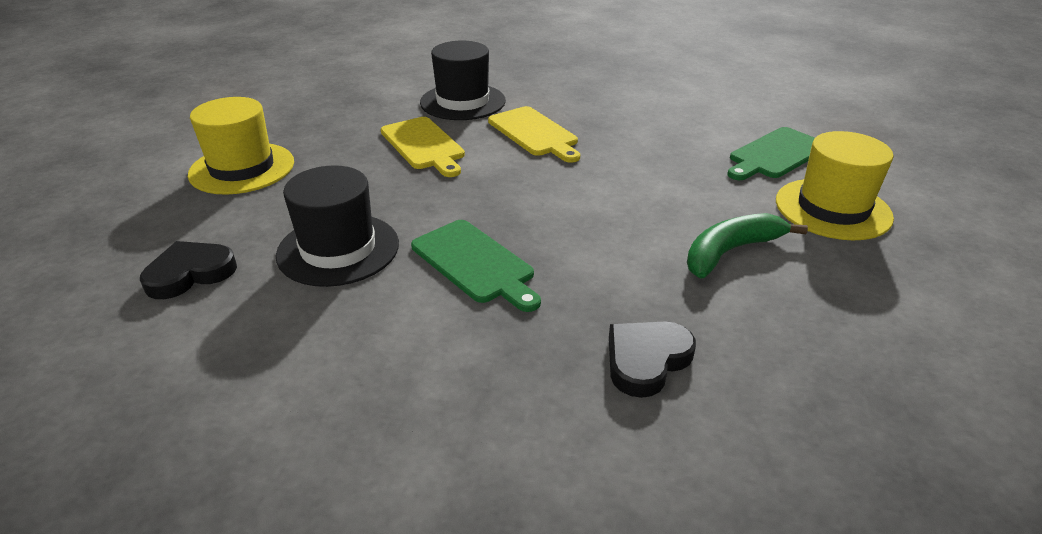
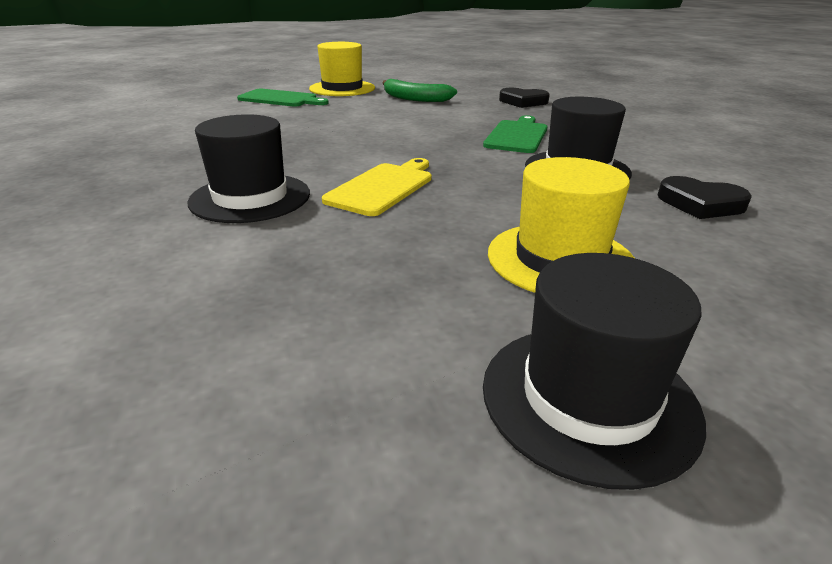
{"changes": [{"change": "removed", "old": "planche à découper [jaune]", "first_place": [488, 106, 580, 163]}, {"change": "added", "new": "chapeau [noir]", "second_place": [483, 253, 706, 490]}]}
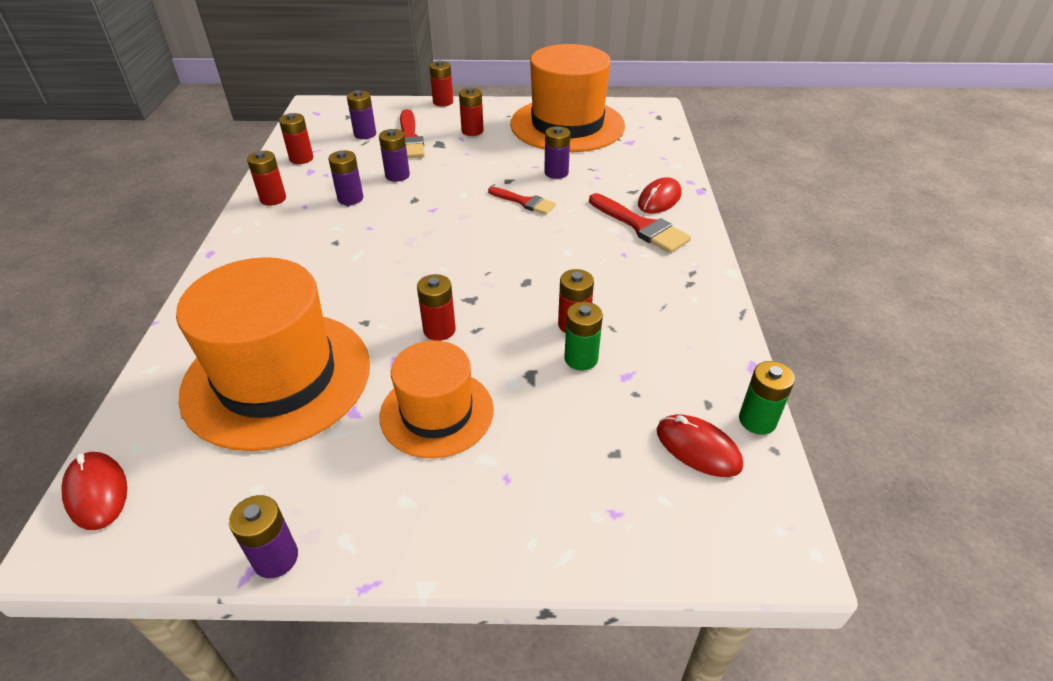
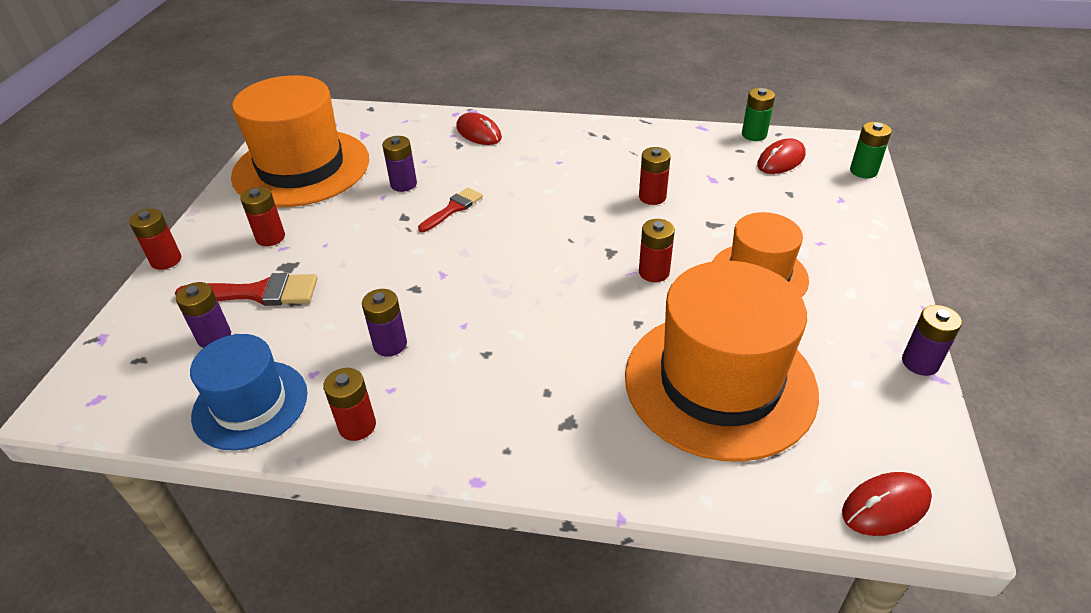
{"changes": [{"change": "replaced", "old": "pile [rouge]", "new": "chapeau [bleu]", "first_place": [279, 113, 313, 164], "second_place": [190, 334, 307, 451]}, {"change": "removed", "old": "pile [violet]", "first_place": [379, 129, 410, 182]}, {"change": "moved", "old": "pile [vert]", "first_place": [564, 302, 603, 371], "second_place": [850, 122, 892, 178]}, {"change": "removed", "old": "pinceau [rouge]", "first_place": [589, 193, 691, 253]}]}
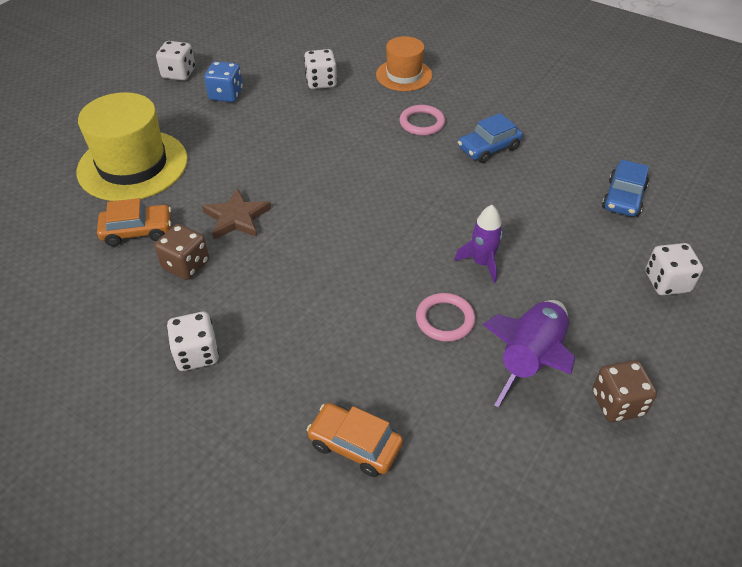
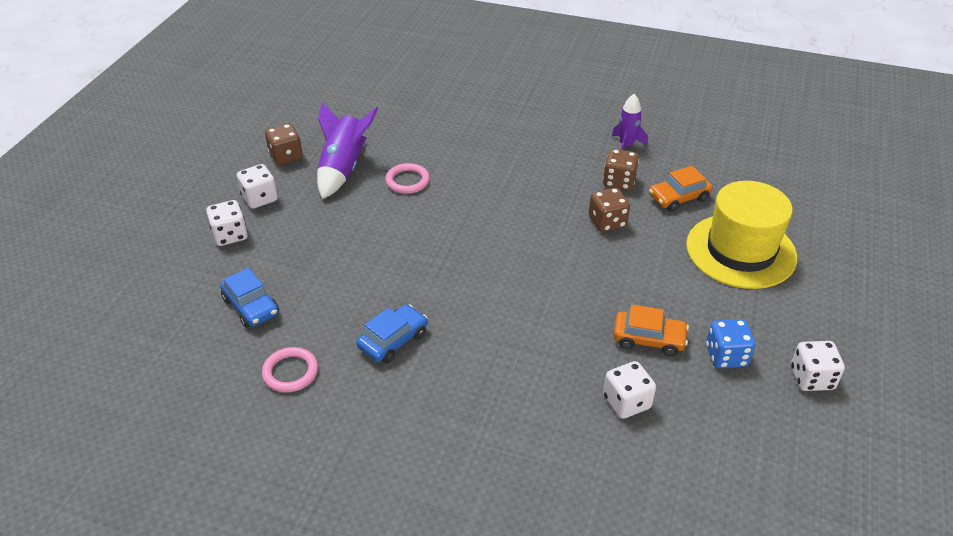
{"changes": [{"change": "moved", "old": "dé [blanc]", "first_place": [167, 312, 219, 371], "second_place": [237, 164, 278, 209]}, {"change": "replaced", "old": "étoile [marron]", "new": "dé [marron]", "first_place": [202, 188, 271, 239], "second_place": [589, 188, 630, 232]}, {"change": "moved", "old": "voiture [orange]", "first_place": [307, 403, 403, 477], "second_place": [613, 305, 689, 356]}, {"change": "removed", "old": "chapeau [orange]", "first_place": [376, 36, 432, 91]}, {"change": "moved", "old": "anneau [rose]", "first_place": [400, 105, 445, 136], "second_place": [262, 347, 318, 392]}, {"change": "moved", "old": "fusée [violet]", "first_place": [454, 205, 503, 283], "second_place": [612, 94, 648, 150]}, {"change": "turned", "old": "voiture [bleu]", "first_place": [602, 159, 649, 217], "second_place": [220, 268, 279, 328], "degrees": 135}]}
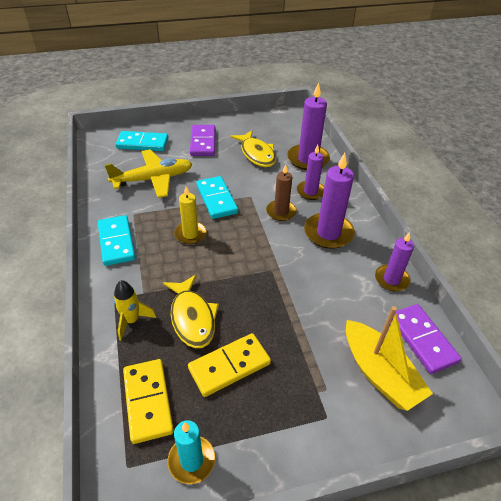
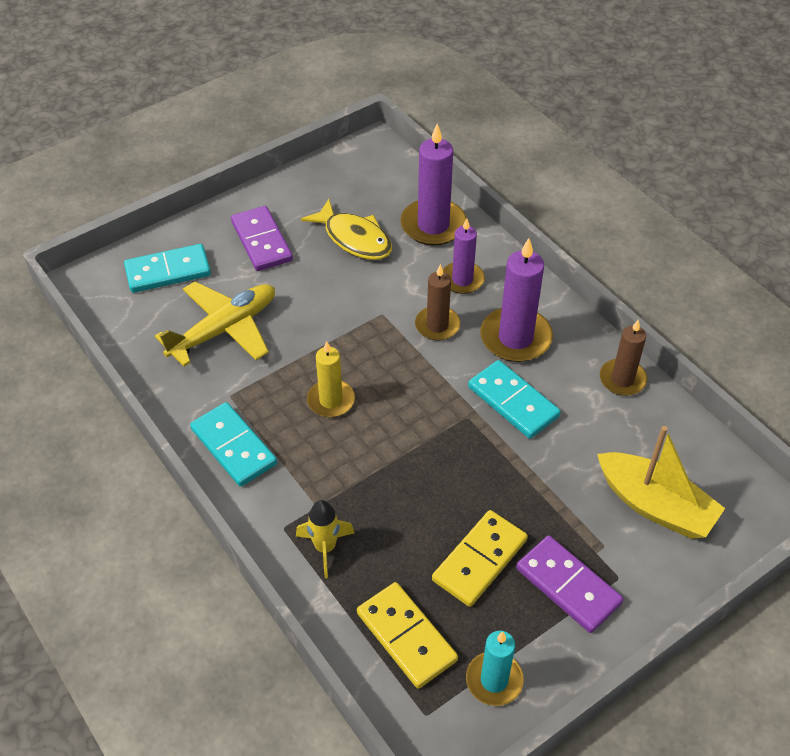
{"changes": [{"change": "removed", "old": "poisson [jaune]", "first_place": [163, 275, 219, 348]}, {"change": "moved", "old": "domino [turquoise]", "first_place": [196, 176, 238, 219], "second_place": [468, 360, 561, 439]}, {"change": "recoloured", "old": "bougie [violet]", "new": "bougie [marron]", "first_place": [375, 232, 414, 291], "second_place": [600, 319, 647, 396]}, {"change": "moved", "old": "domino [violet]", "first_place": [392, 304, 462, 374], "second_place": [516, 535, 623, 633]}]}
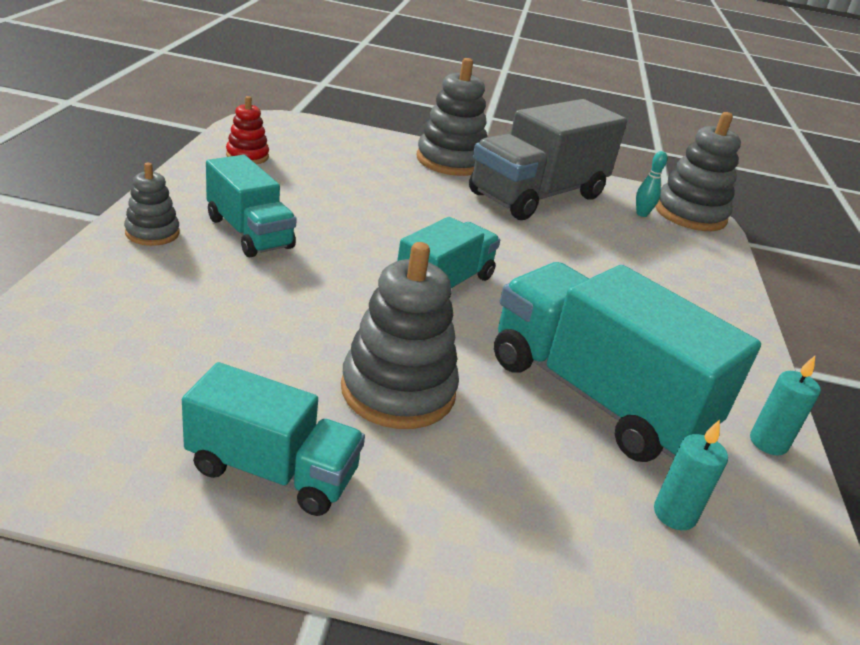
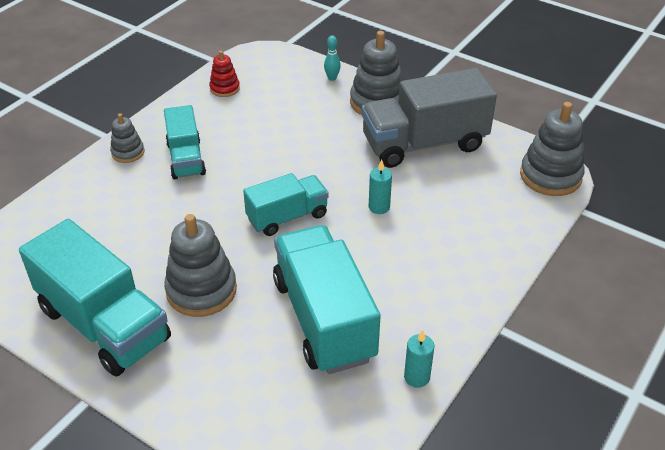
{"changes": [{"change": "resized", "old": "camion [turquoise]", "first_place": [182, 362, 365, 516], "second_place": [19, 219, 171, 376], "factor": 1.69}, {"change": "moved", "old": "quille [turquoise]", "first_place": [636, 151, 667, 217], "second_place": [324, 35, 341, 81]}, {"change": "moved", "old": "bougie [turquoise]", "first_place": [654, 420, 728, 530], "second_place": [369, 160, 392, 214]}]}
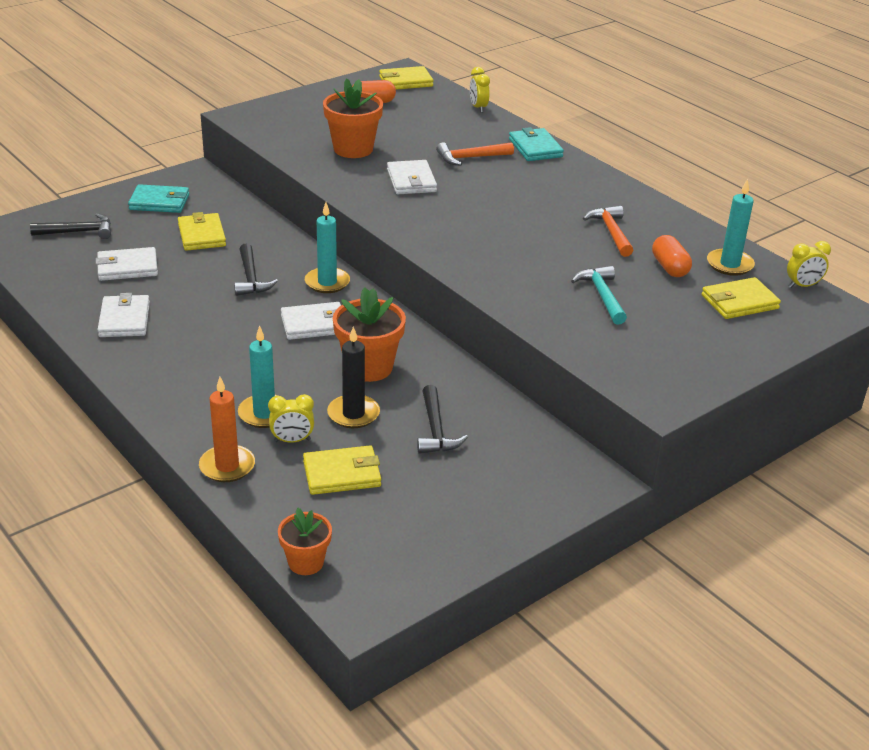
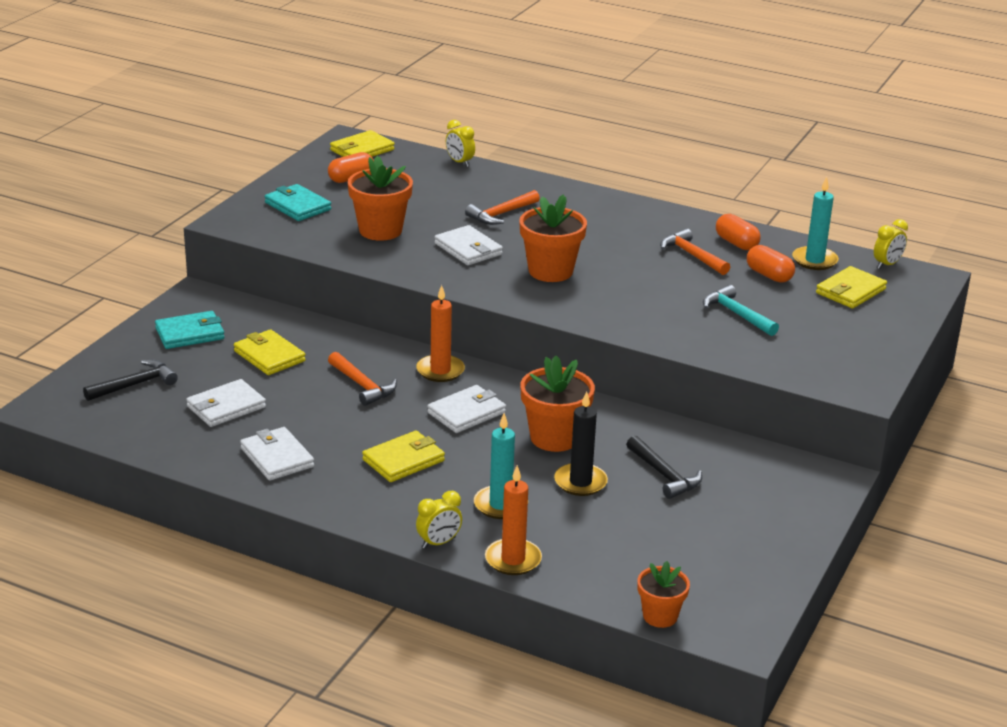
{"changes": [{"change": "recoloured", "old": "marteau [noir]", "new": "marteau [orange]", "first_place": [234, 243, 278, 296], "second_place": [328, 352, 397, 406]}, {"change": "moved", "old": "réveil [jaune]", "first_place": [268, 394, 314, 443], "second_place": [416, 491, 462, 549]}, {"change": "moved", "old": "portefeuille [jaune]", "first_place": [303, 445, 381, 495], "second_place": [362, 431, 445, 482]}, {"change": "recoloured", "old": "bougie [turquoise]", "new": "bougie [orange]", "first_place": [305, 202, 350, 293], "second_place": [416, 285, 465, 382]}, {"change": "moved", "old": "portefeuille [turquoise]", "first_place": [509, 127, 564, 161], "second_place": [265, 184, 331, 221]}, {"change": "added", "new": "pot de fleurs [orange]", "second_place": [519, 194, 587, 282]}, {"change": "added", "new": "gélule [orange]", "second_place": [716, 214, 761, 250]}]}
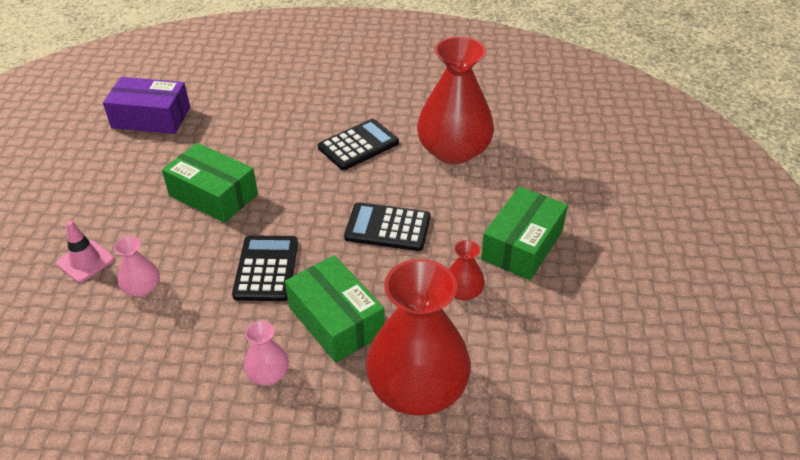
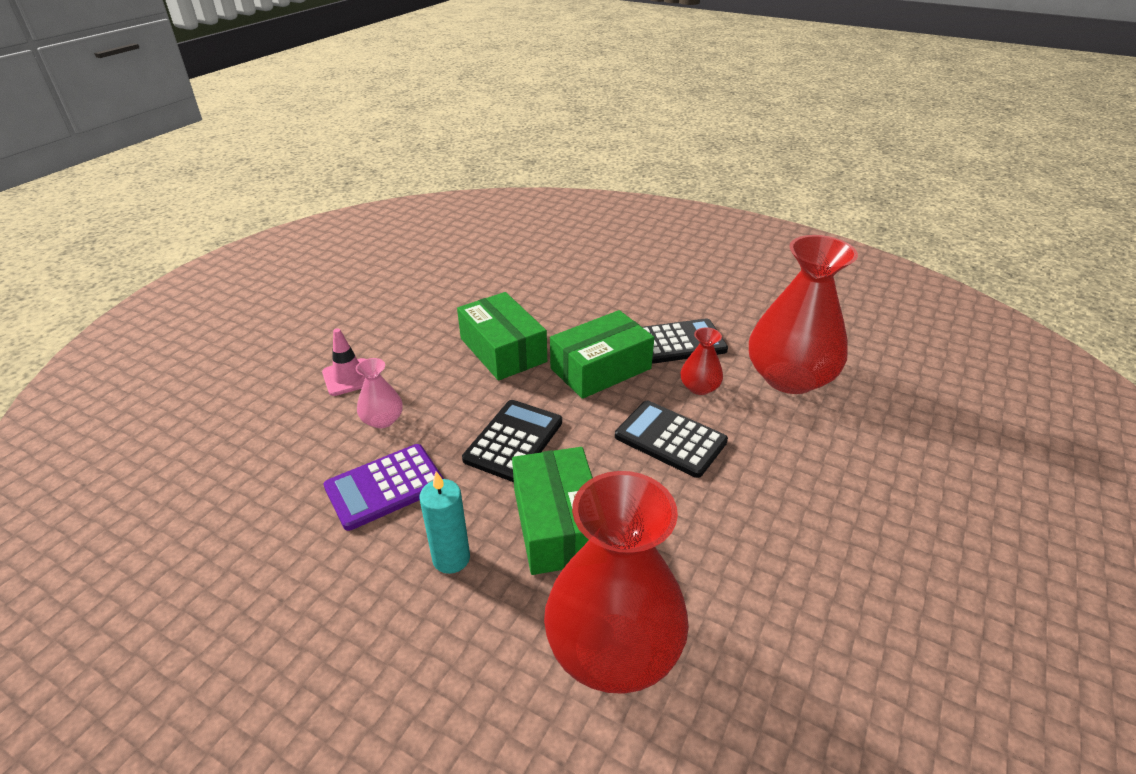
{"changes": [{"change": "removed", "old": "boîte [violet]", "first_place": [103, 77, 190, 134]}, {"change": "replaced", "old": "vase [rose]", "new": "bougie [turquoise]", "first_place": [244, 321, 289, 385], "second_place": [419, 471, 470, 574]}, {"change": "moved", "old": "vase [rouge]", "first_place": [449, 240, 485, 300], "second_place": [680, 327, 723, 395]}, {"change": "moved", "old": "boîte [vert]", "first_place": [481, 186, 568, 280], "second_place": [550, 310, 654, 399]}, {"change": "added", "new": "calculatrice [violet]", "second_place": [324, 444, 444, 531]}]}
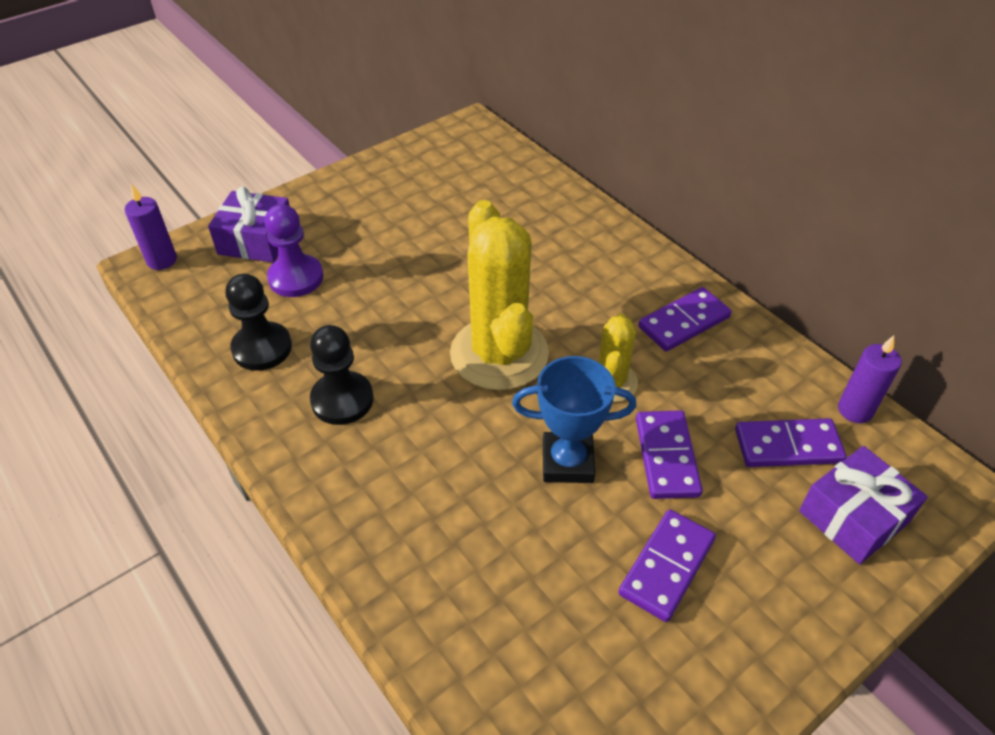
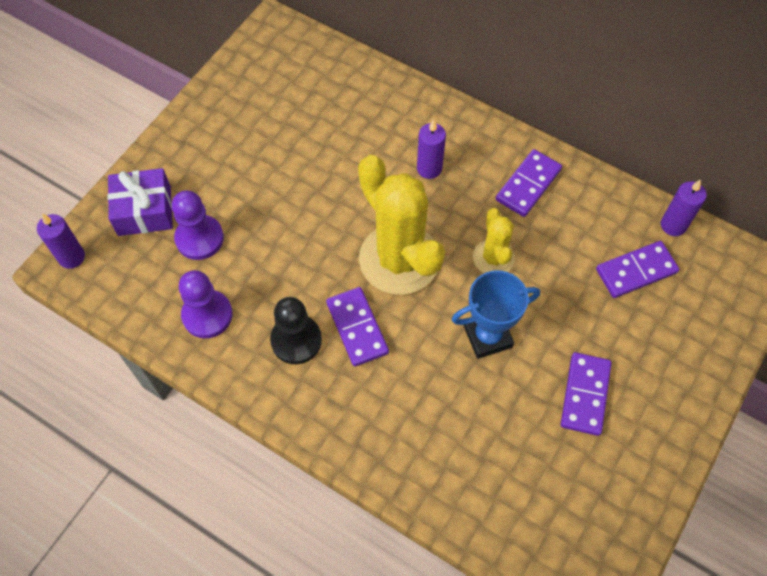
{"changes": [{"change": "recoloured", "old": "pion [noir]", "new": "pion [violet]", "first_place": [225, 274, 292, 371], "second_place": [179, 270, 233, 338]}, {"change": "moved", "old": "domino [violet]", "first_place": [636, 410, 703, 499], "second_place": [326, 287, 389, 367]}, {"change": "removed", "old": "cadeau [violet]", "first_place": [799, 446, 928, 564]}, {"change": "added", "new": "bougie [violet]", "second_place": [417, 119, 446, 179]}]}
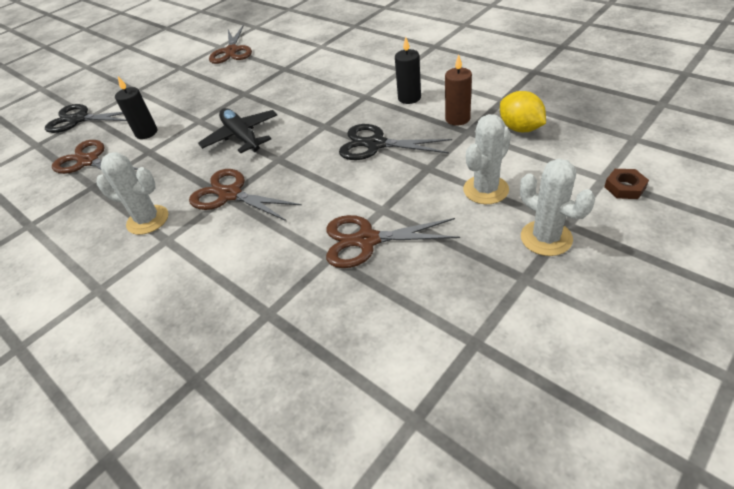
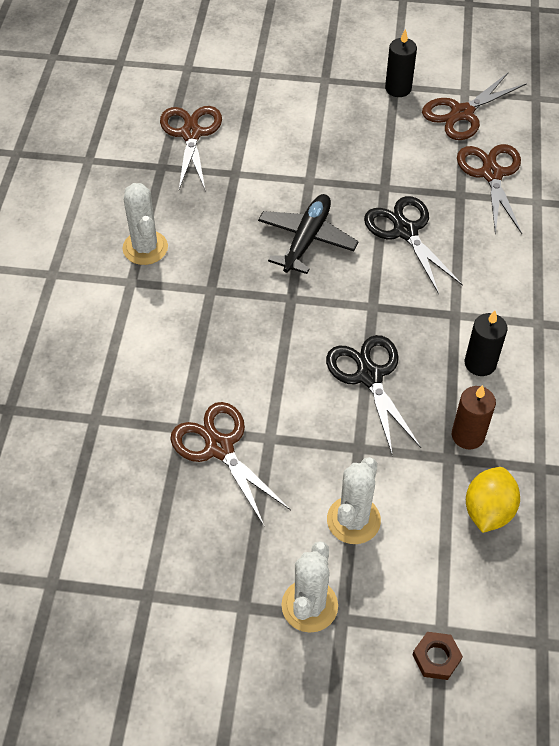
{"changes": [{"change": "moved", "old": "ciseaux [noir]", "first_place": [45, 104, 127, 133], "second_place": [364, 196, 463, 294]}, {"change": "moved", "old": "bougie [noir]", "first_place": [115, 77, 158, 139], "second_place": [385, 29, 417, 97]}, {"change": "moved", "old": "ciseaux [marron]", "first_place": [189, 169, 302, 221], "second_place": [457, 144, 522, 234]}, {"change": "turned", "old": "cactus [blanc]", "first_place": [463, 114, 511, 204], "second_place": [327, 457, 381, 544], "degrees": -75}]}
